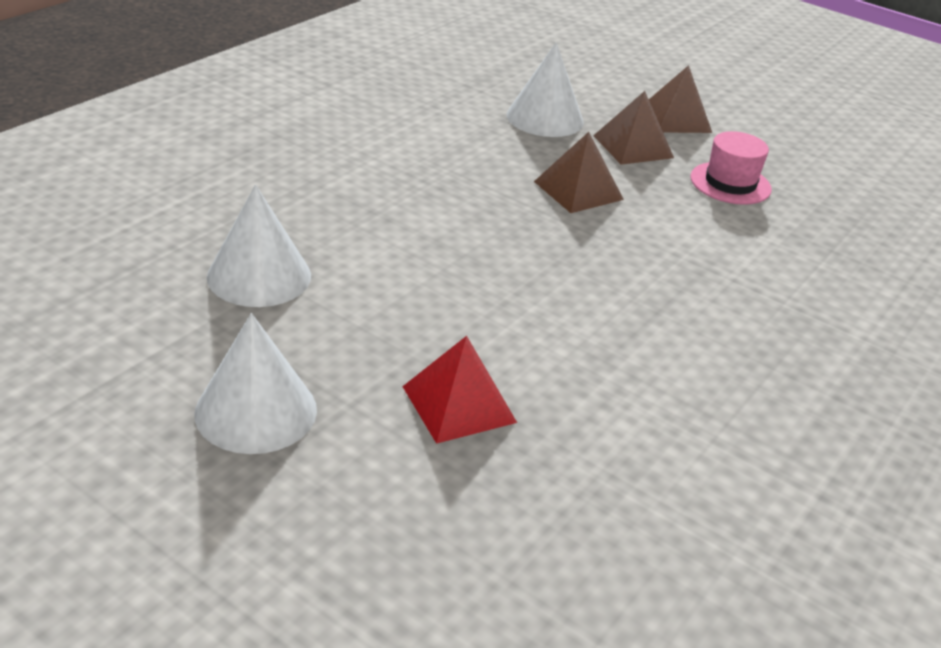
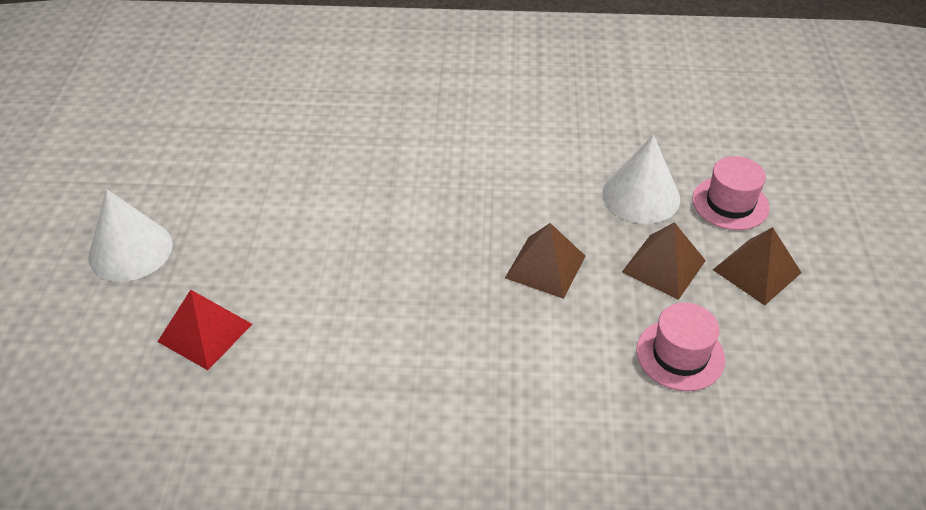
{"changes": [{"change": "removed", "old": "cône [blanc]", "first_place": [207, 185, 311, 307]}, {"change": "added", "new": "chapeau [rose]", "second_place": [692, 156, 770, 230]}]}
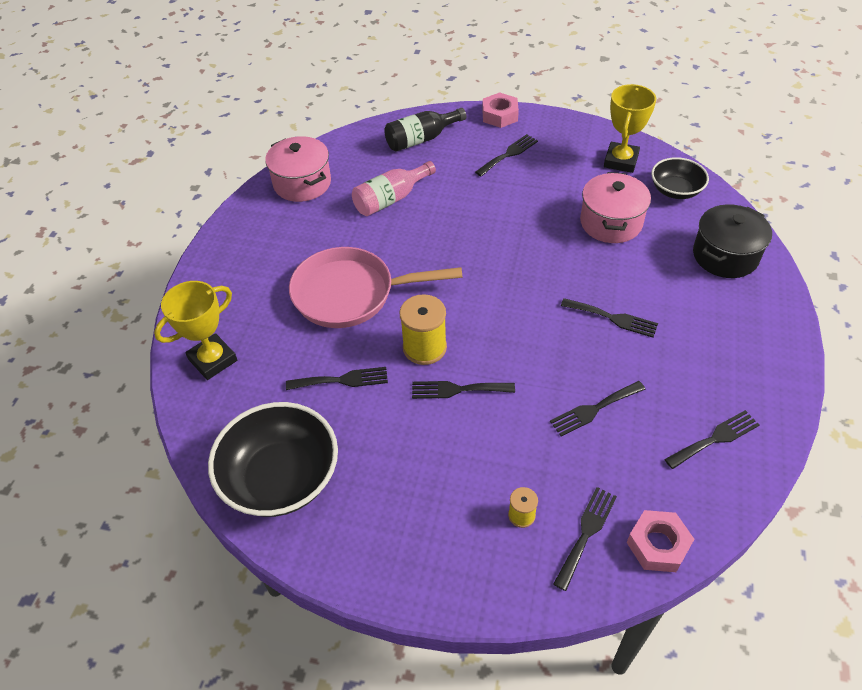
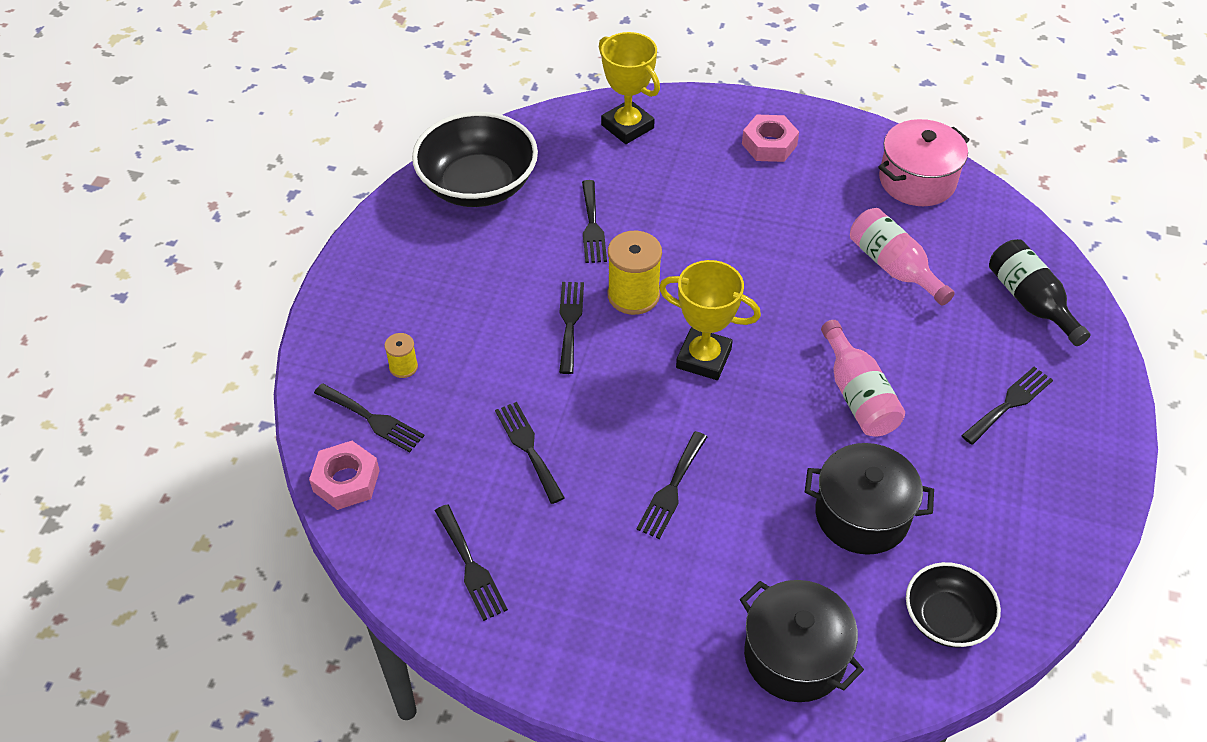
{"changes": [{"change": "removed", "old": "poêle [rose]", "first_place": [289, 247, 463, 328]}, {"change": "turned", "old": "fourchette [noir]", "first_place": [475, 134, 538, 177], "second_place": [961, 367, 1053, 445], "degrees": -90}, {"change": "moved", "old": "écrou [rose]", "first_place": [482, 92, 519, 128], "second_place": [742, 115, 799, 162]}, {"change": "recoloured", "old": "marmite [rose]", "new": "marmite [noir]", "first_place": [580, 172, 651, 243], "second_place": [805, 443, 934, 555]}, {"change": "moved", "old": "trophée [jaune]", "first_place": [604, 84, 656, 173], "second_place": [659, 260, 761, 380]}, {"change": "added", "new": "bouteille [rose]", "second_place": [821, 320, 905, 437]}]}
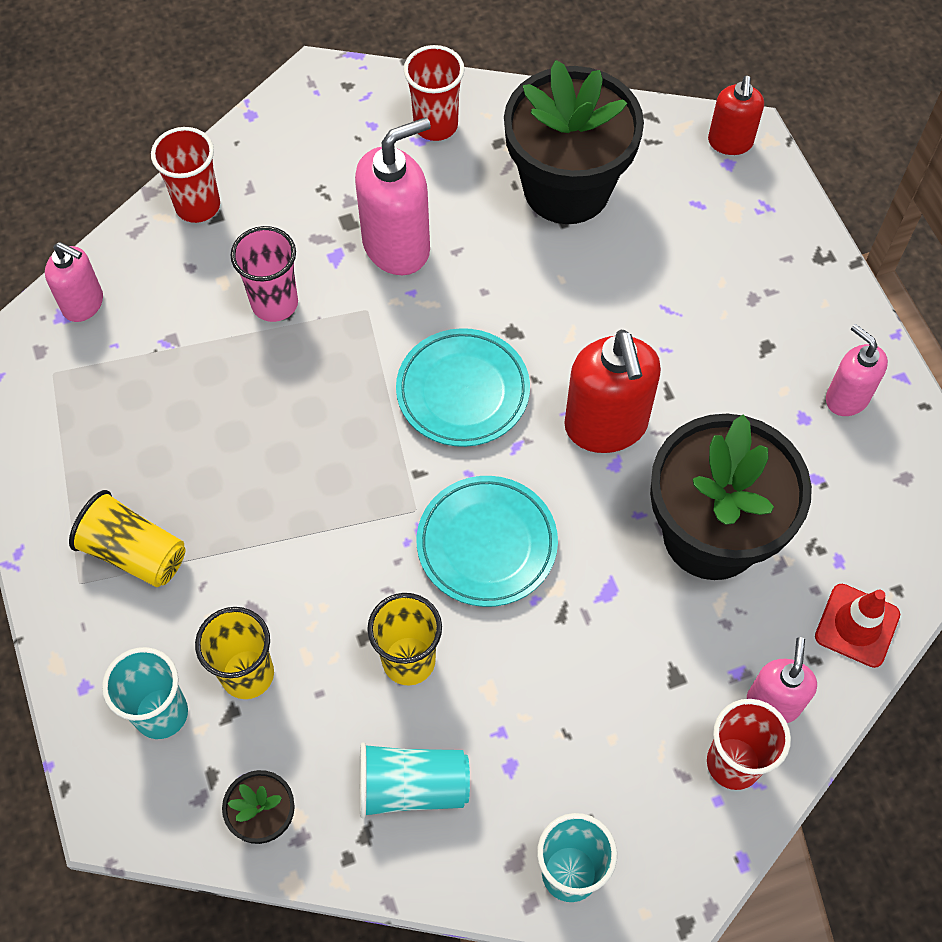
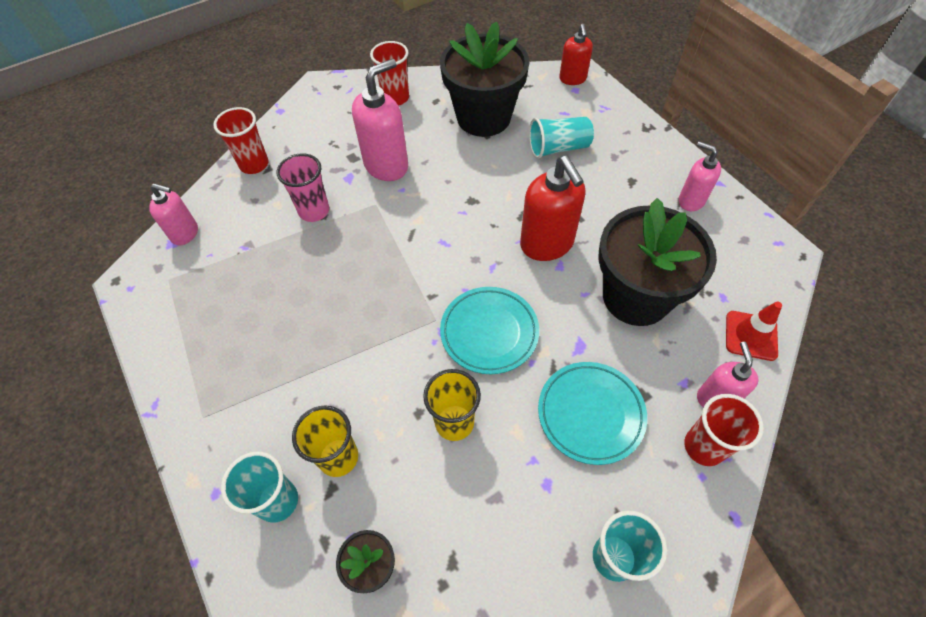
{"changes": [{"change": "removed", "old": "gobelet [jaune]", "first_place": [69, 490, 185, 587]}, {"change": "moved", "old": "gobelet [turquoise]", "first_place": [360, 742, 470, 818], "second_place": [529, 117, 594, 159]}, {"change": "moved", "old": "assiette [turquoise]", "first_place": [396, 328, 530, 447], "second_place": [538, 362, 647, 465]}]}
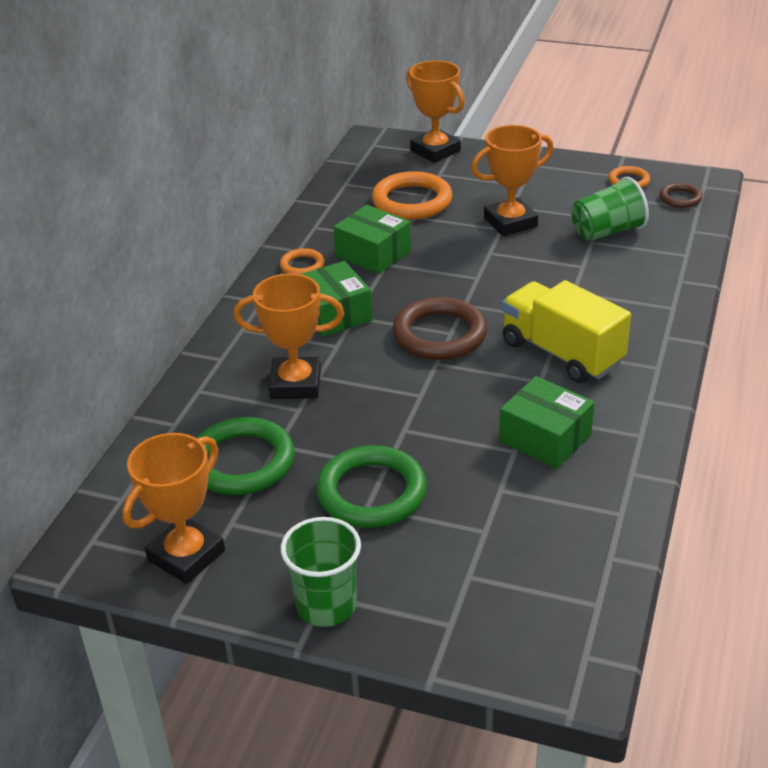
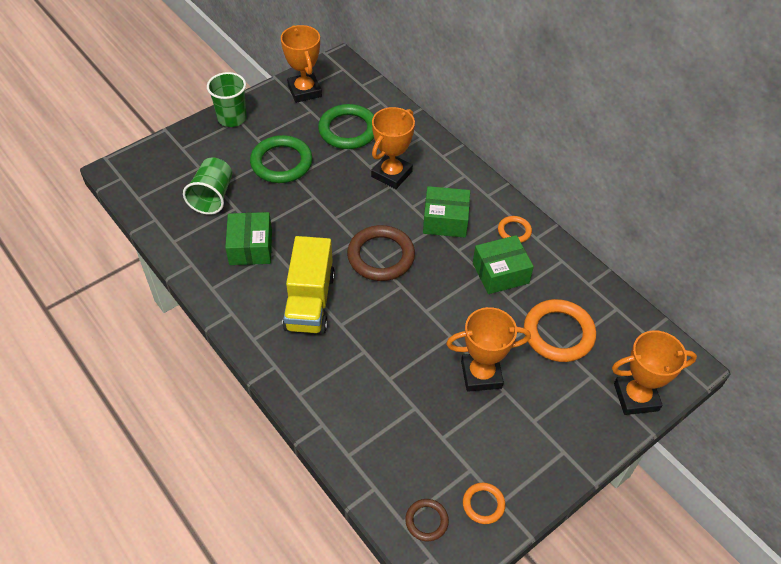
{"changes": [{"change": "turned", "old": "trophée [orange]", "first_place": [471, 125, 554, 236], "second_place": [446, 307, 531, 392], "degrees": 75}, {"change": "turned", "old": "boîte [vert]", "first_place": [499, 376, 595, 469], "second_place": [225, 212, 272, 265], "degrees": -75}, {"change": "turned", "old": "camion [jaune]", "first_place": [502, 280, 631, 383], "second_place": [282, 236, 335, 334], "degrees": 105}, {"change": "moved", "old": "gobelet [vert]", "first_place": [572, 177, 649, 241], "second_place": [183, 158, 232, 215]}]}
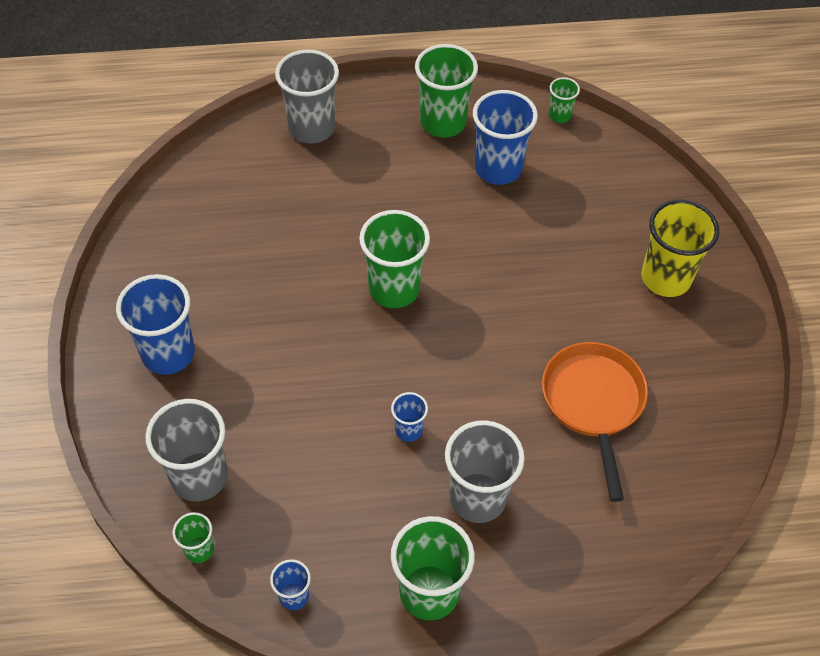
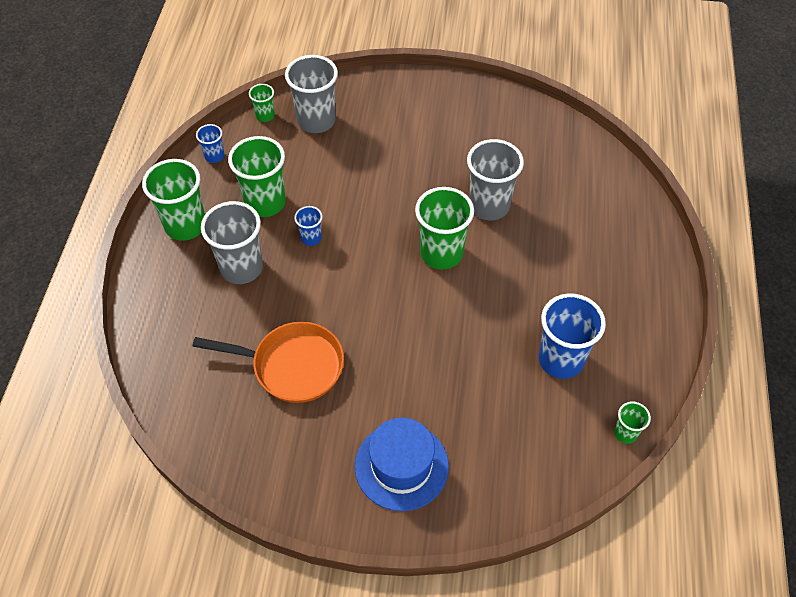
{"changes": [{"change": "removed", "old": "gobelet [bleu]", "first_place": [116, 274, 195, 375]}, {"change": "moved", "old": "gobelet [gris]", "first_place": [275, 50, 339, 143], "second_place": [467, 139, 524, 220]}, {"change": "moved", "old": "gobelet [vert]", "first_place": [415, 44, 478, 137], "second_place": [228, 136, 286, 217]}, {"change": "replaced", "old": "gobelet [jaune]", "new": "chapeau [bleu]", "first_place": [641, 199, 719, 297], "second_place": [355, 418, 449, 511]}]}
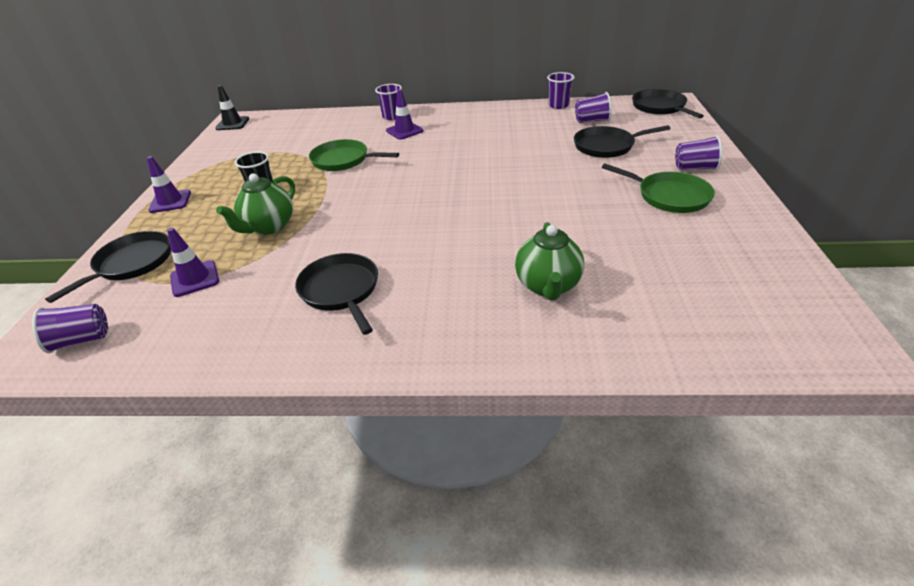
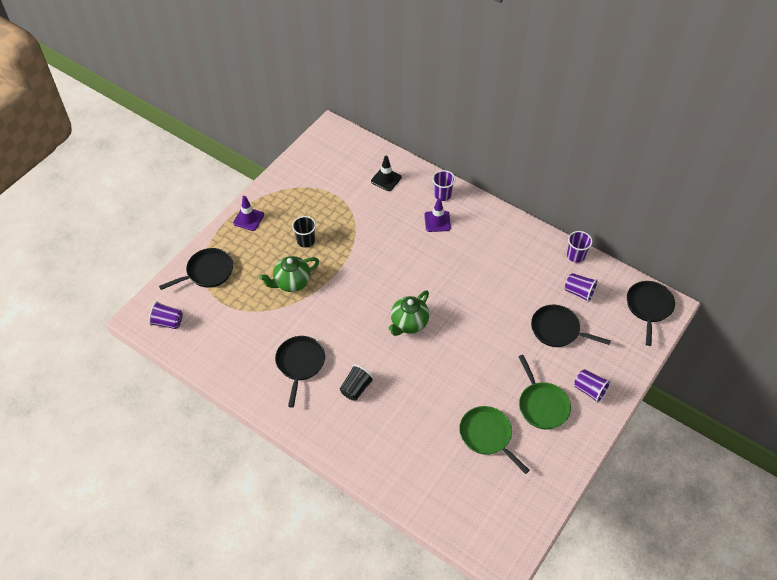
{"changes": [{"change": "removed", "old": "cône de chantier [violet]", "first_place": [167, 228, 219, 297]}, {"change": "moved", "old": "cône de chantier [noir]", "first_place": [215, 85, 249, 130], "second_place": [371, 156, 402, 191]}, {"change": "moved", "old": "poêle [vert]", "first_place": [309, 139, 399, 171], "second_place": [459, 406, 530, 474]}, {"change": "moved", "old": "théière [vert]", "first_place": [515, 222, 584, 300], "second_place": [388, 290, 429, 336]}, {"change": "added", "new": "gobelet [noir]", "second_place": [340, 365, 374, 401]}]}
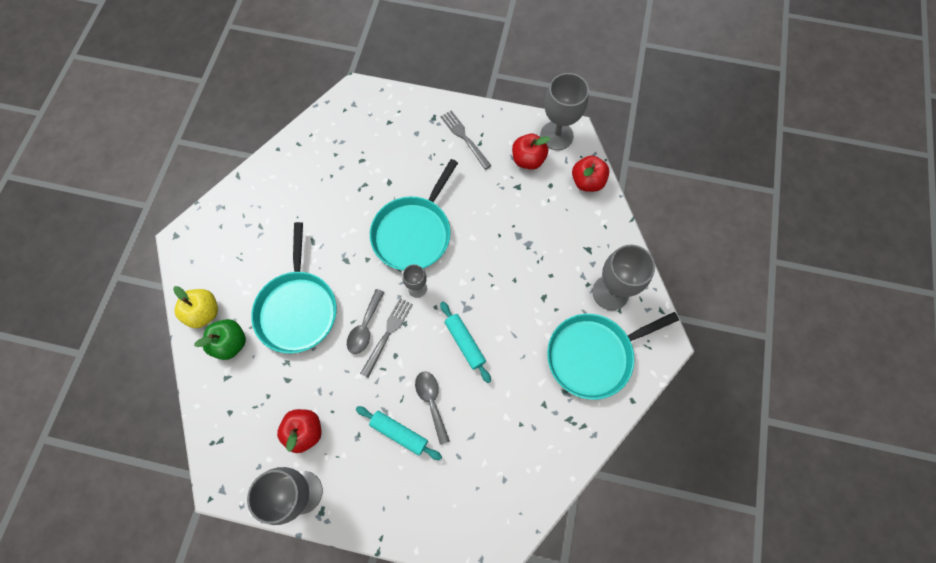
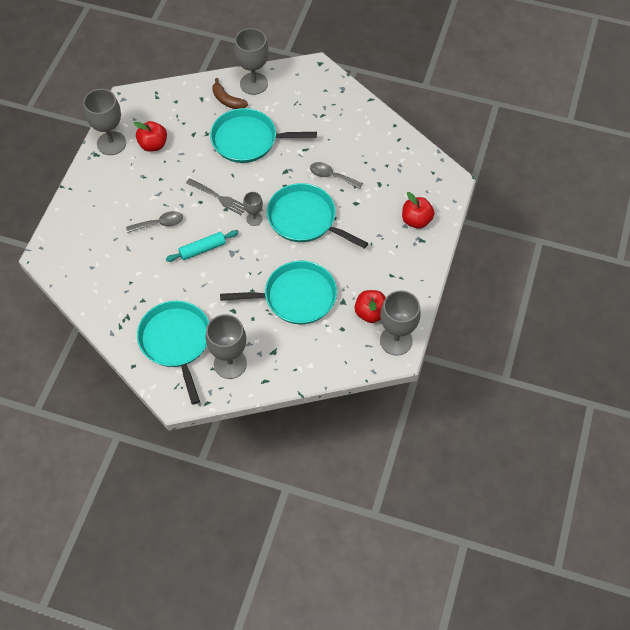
{"changes": [{"change": "replaced", "old": "pomme [jaune]", "new": "verre à pied [gris]", "first_place": [173, 286, 218, 328], "second_place": [234, 28, 269, 95]}, {"change": "replaced", "old": "pomme [vert]", "new": "banane [marron]", "first_place": [194, 319, 246, 360], "second_place": [212, 78, 248, 109]}, {"change": "moved", "old": "cuillère [gris]", "first_place": [347, 289, 384, 354], "second_place": [310, 162, 363, 189]}, {"change": "removed", "old": "rouleau à pâtisserie [turquoise]", "first_place": [356, 406, 442, 460]}, {"change": "removed", "old": "fourchette [gris]", "first_place": [441, 110, 492, 170]}, {"change": "moved", "old": "pomme [rouge]", "first_place": [572, 156, 610, 192], "second_place": [402, 192, 434, 229]}, {"change": "added", "new": "poêle [turquoise]", "second_place": [220, 261, 337, 324]}]}
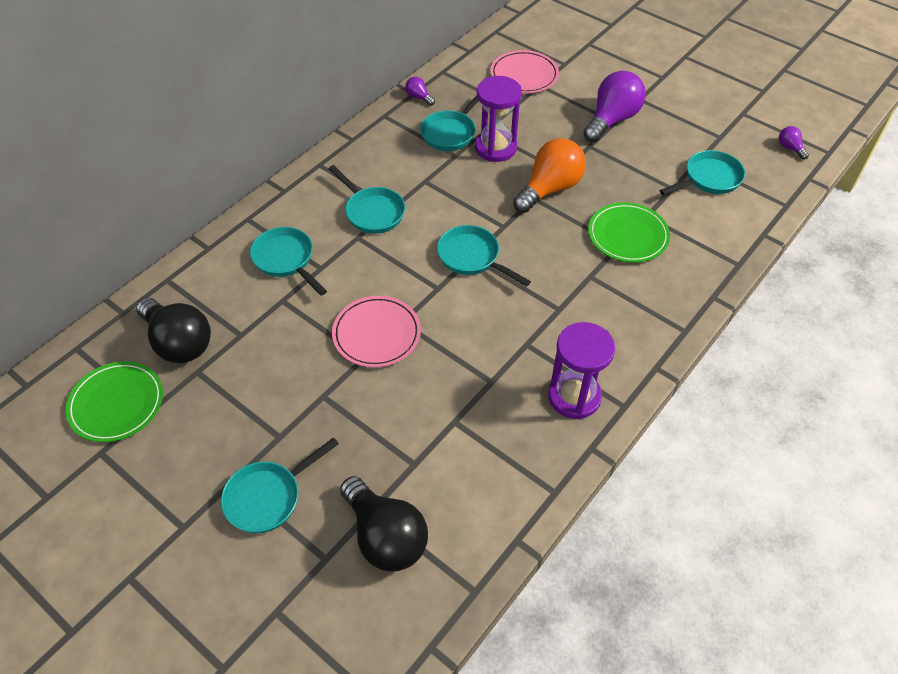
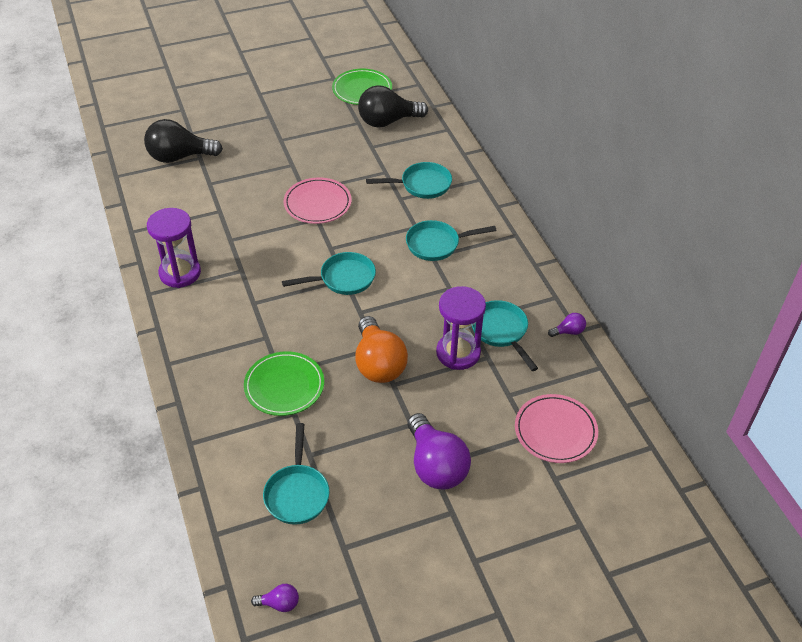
{"changes": [{"change": "removed", "old": "poêle [turquoise]", "first_place": [221, 437, 339, 533]}]}
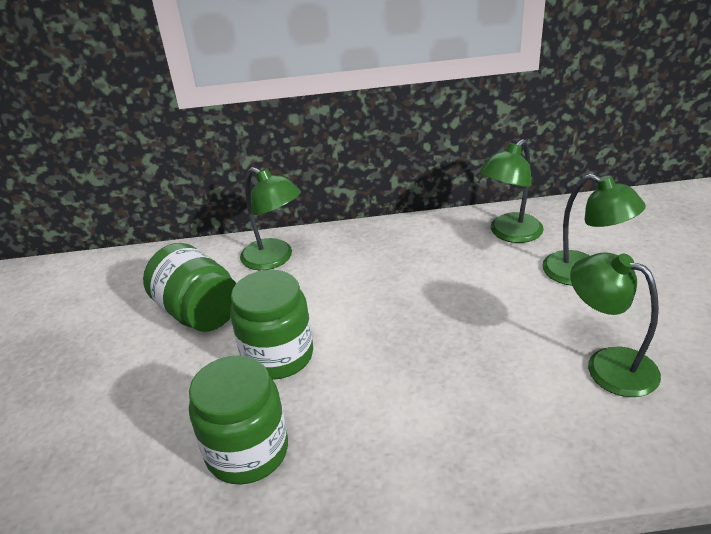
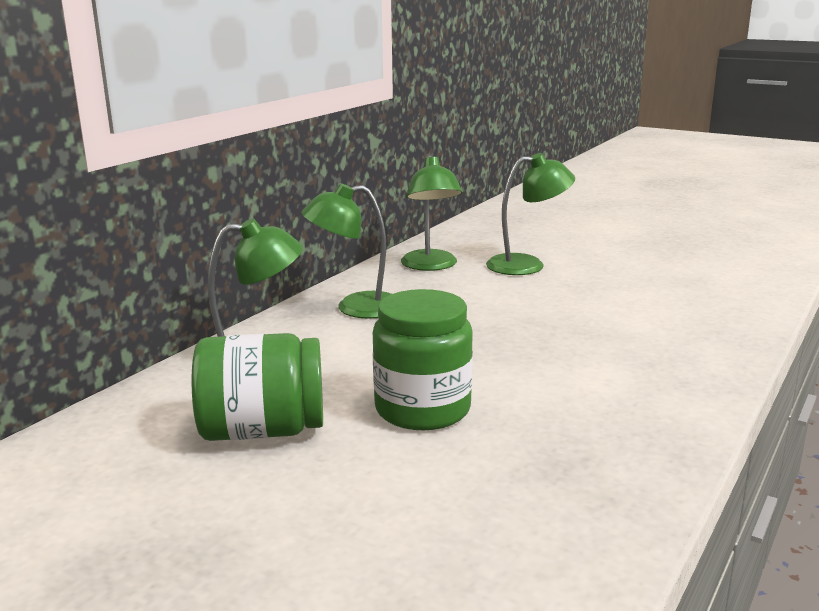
{"changes": [{"change": "removed", "old": "bocal [vert]", "first_place": [189, 355, 288, 485]}, {"change": "moved", "old": "lampe [vert]", "first_place": [570, 252, 661, 397], "second_place": [302, 183, 391, 319]}]}
